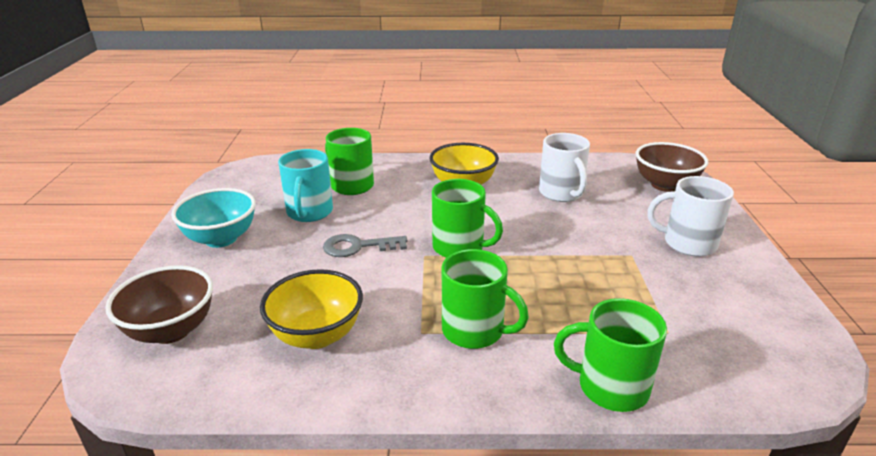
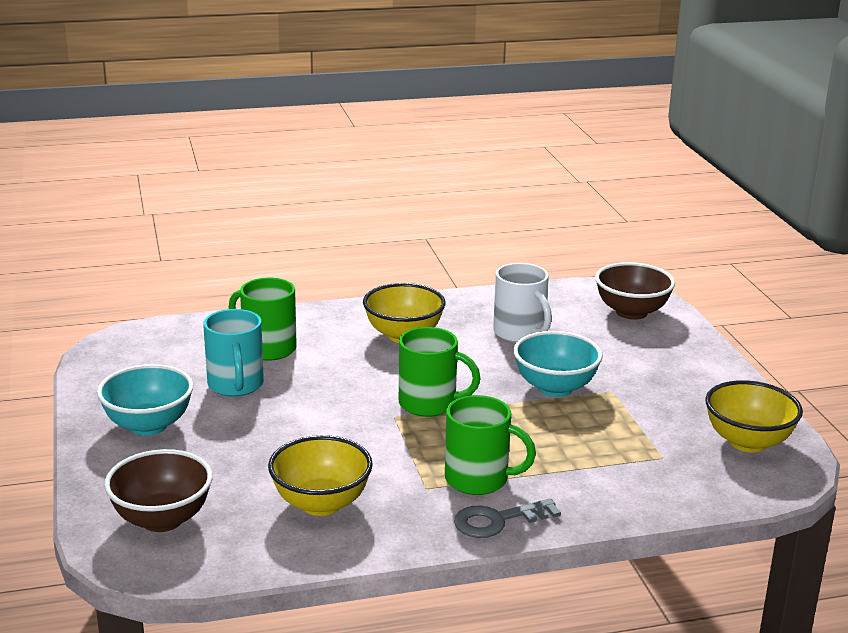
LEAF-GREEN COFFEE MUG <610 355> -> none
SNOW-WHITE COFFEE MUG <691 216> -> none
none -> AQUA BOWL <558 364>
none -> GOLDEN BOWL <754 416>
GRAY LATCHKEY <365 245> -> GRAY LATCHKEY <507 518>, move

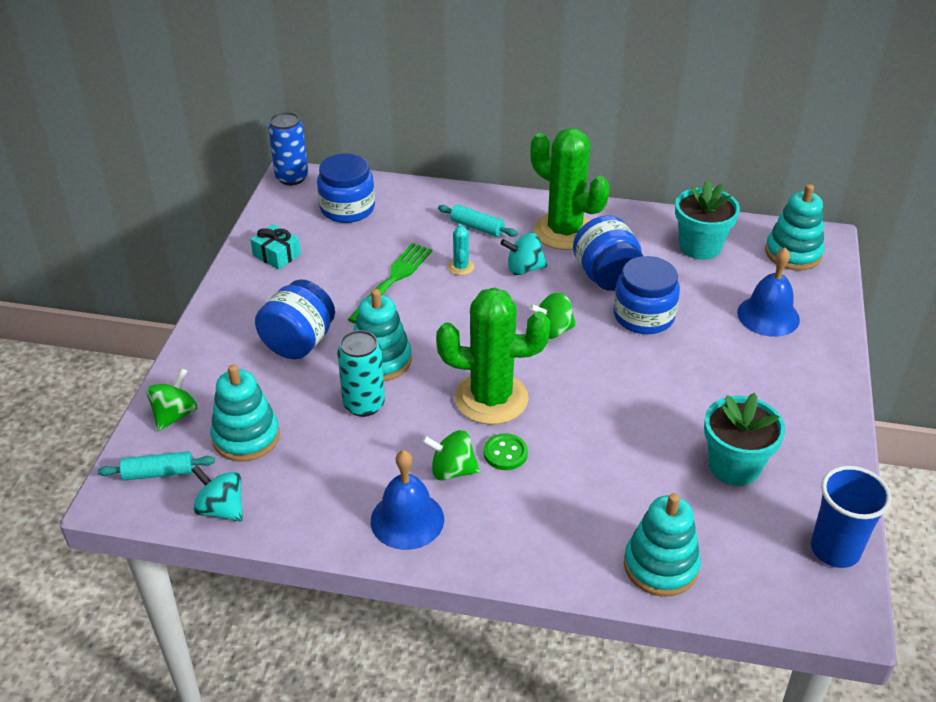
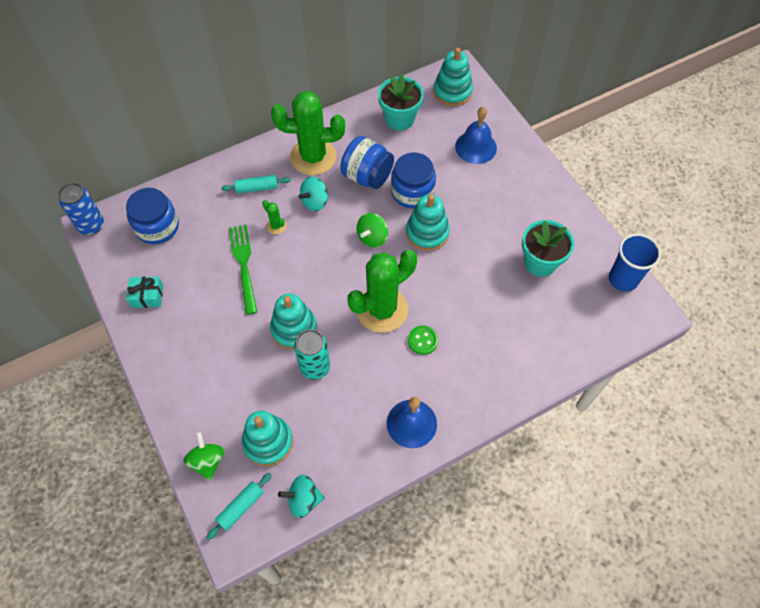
BLUE JAM JAR <295 319> -> none
LEAF-GREEN SPINNING TOP <451 455> -> none
AQUA RING STACKER <662 545> -> AQUA RING STACKER <428 222>, move
AQUA SAGUARO CACTUS <461 249> -> LEAF-GREEN SAGUARO CACTUS <274 217>

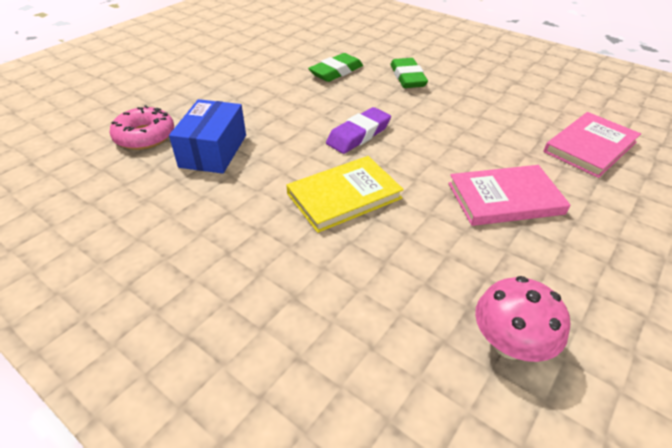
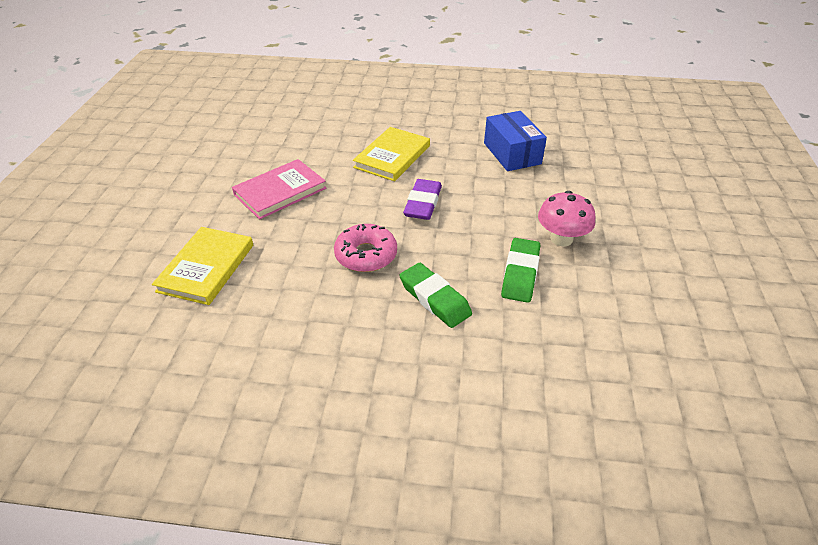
PINK GLAZED DONUT <142 127> -> PINK GLAZED DONUT <365 248>, move
PINK FUNGUS <522 319> -> PINK FUNGUS <566 218>, move
PINK HARDCOVER <592 145> -> GOLDEN HARDCOVER <202 266>

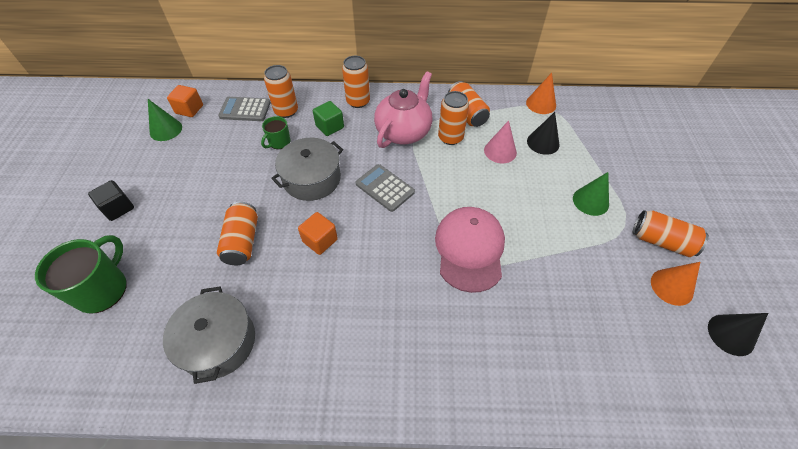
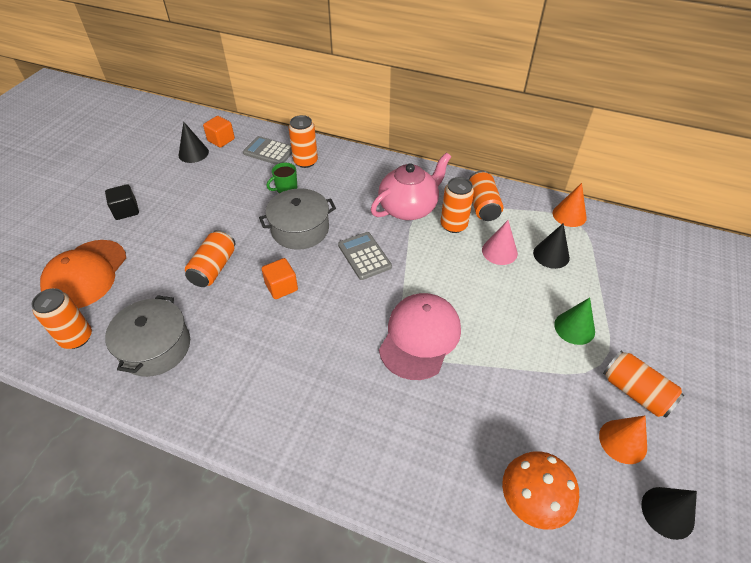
LEAF-GREEN SOLID CUBE <328 118> -> none
none -> ORANGE-COLOURED FUNGUS <540 490>
ORANGE-COLOURED TIN <356 82> -> ORANGE-COLOURED TIN <62 318>, move
LEAF-GREEN COFFEE MUG <81 274> -> ORANGE-COLOURED PEAKED CAP <83 274>
LEAF-GREEN SOLID CONE <165 120> -> BLACK SOLID CONE <194 142>

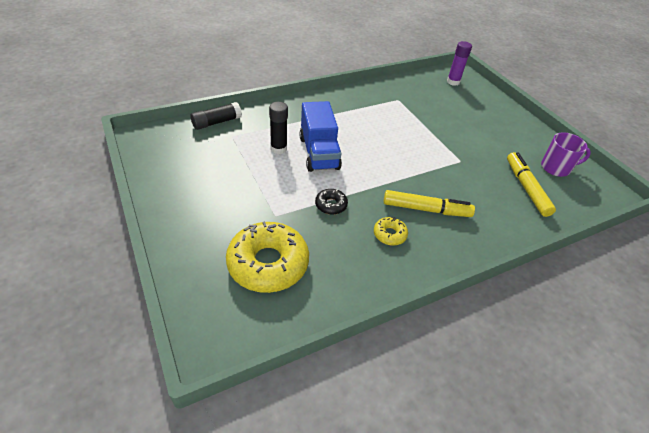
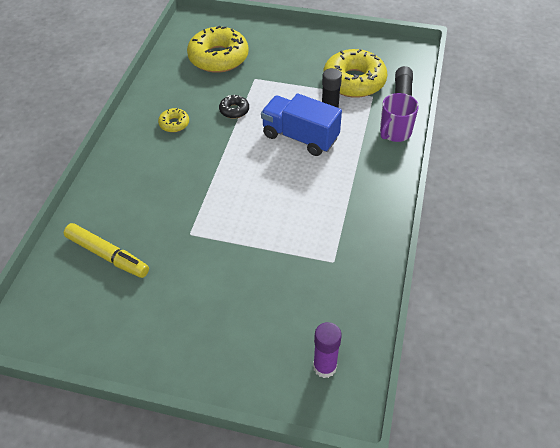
GOLDEN MARKER <429 203> -> none
none -> GOLDEN GLAZED DONUT <355 73>
PURPLE COFFEE MUG <566 154> -> PURPLE COFFEE MUG <399 117>, move

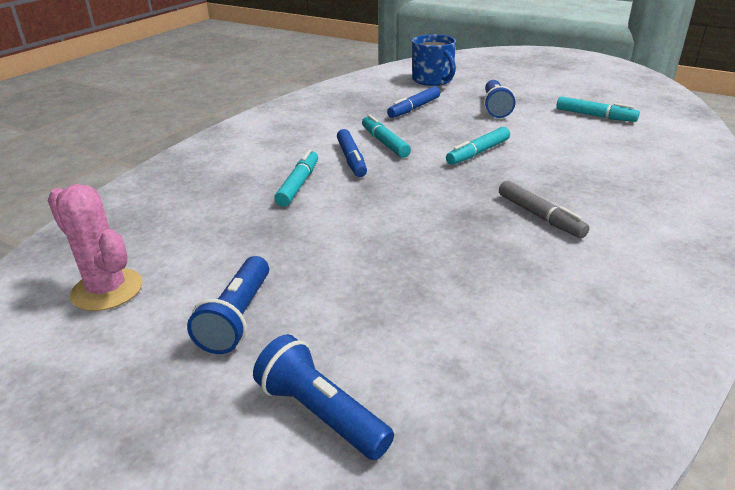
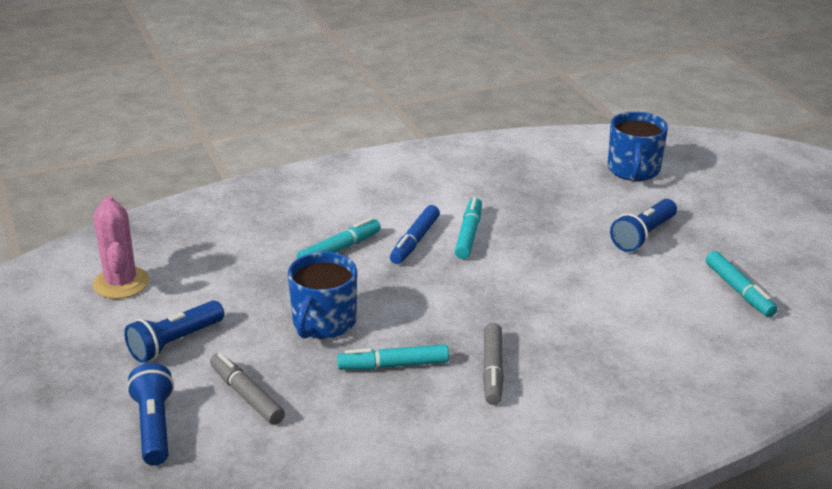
BLUE MARKER <413 102> -> none
none -> GRAY MARKER <247 389>
none -> BLUE COFFEE MUG <322 295>
AQUA MARKER <478 146> -> AQUA MARKER <393 357>, move

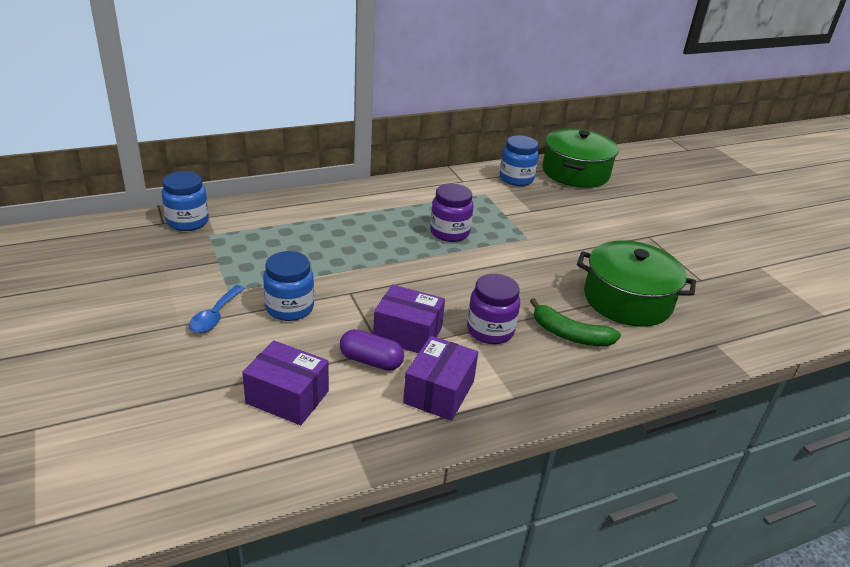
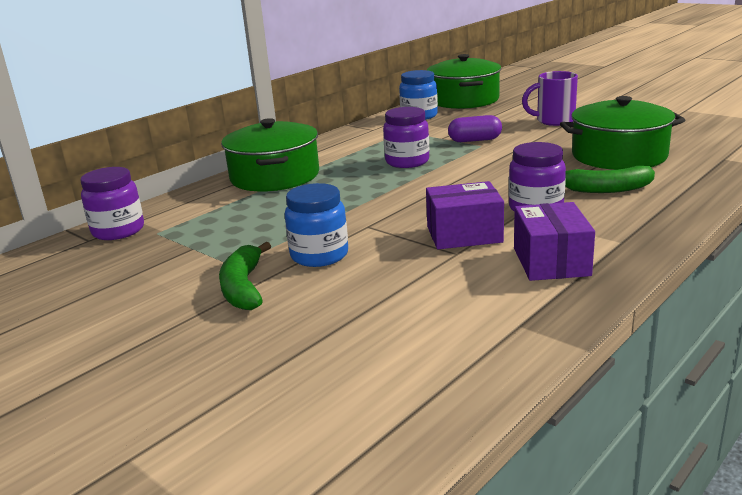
PURPLE BOX <285 382> -> none
none -> LEAF-GREEN POT <270 155>
none -> PURPLE COFFEE MUG <550 98>
PURPLE PILL <372 350> -> PURPLE PILL <475 128>, move
BLUE TABLESPOON <217 309> -> LEAF-GREEN BANANA FRUIT <245 276>
BLUE JAM JAR <185 201> -> PURPLE JAM JAR <112 203>

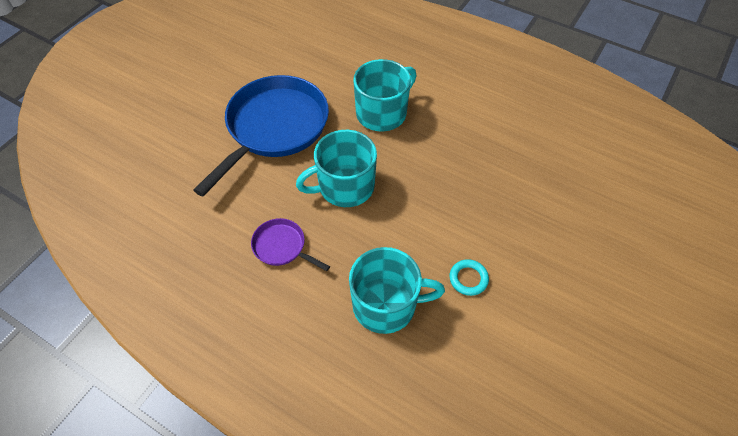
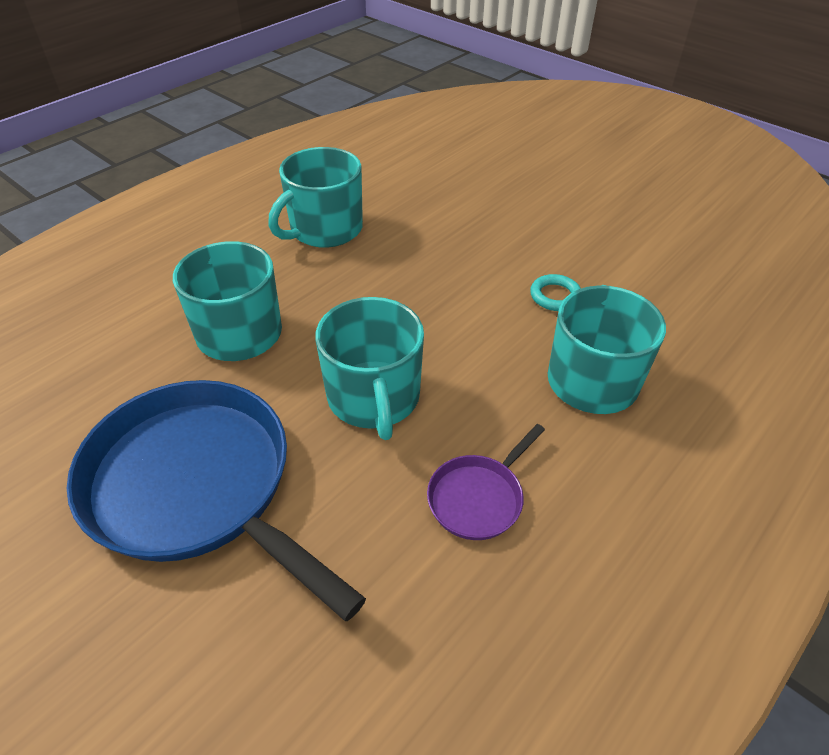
none -> AQUA COFFEE MUG <315 197>

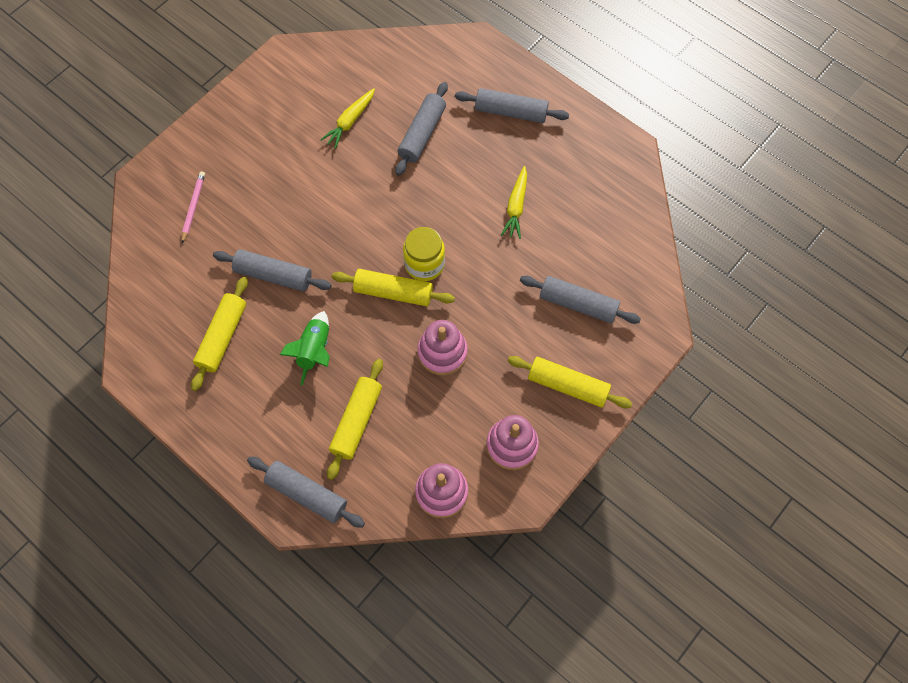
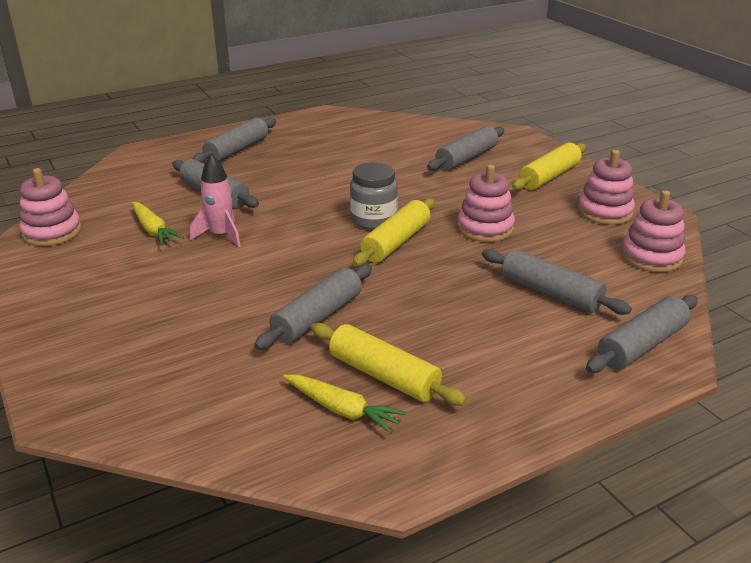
PINK LEAD PENCIL <193 207> -> none
LEAF-GREEN TOY ROCKET <305 348> -> none
none -> PINK RING STACKER <50 207>
none -> PINK TOY ROCKET <215 200>
GOLDEN ROOT VEGETABLE <514 202> -> GOLDEN ROOT VEGETABLE <345 404>, move
GOLDEN PASTRY ROLLER <355 419> -> GRAY PASTRY ROLLER <557 282>
GOLDEN JAM JAR <424 254> -> GRAY JAM JAR <374 195>

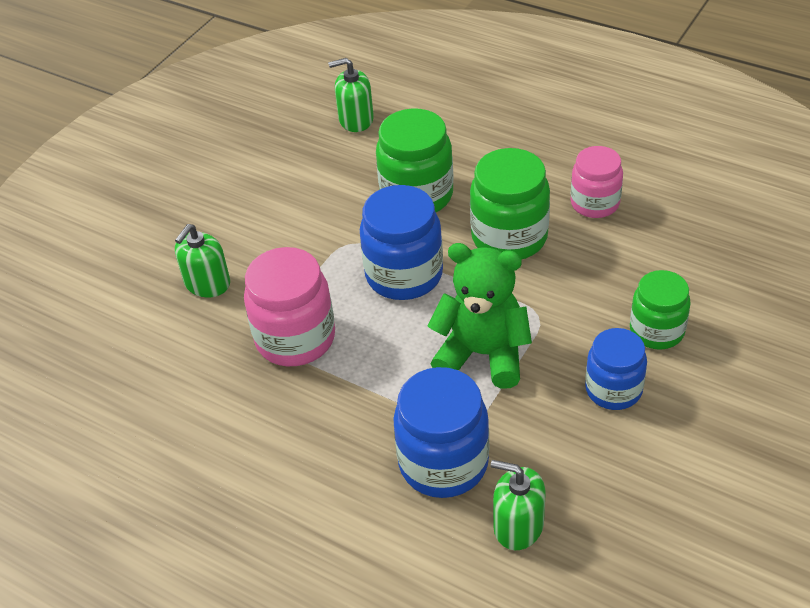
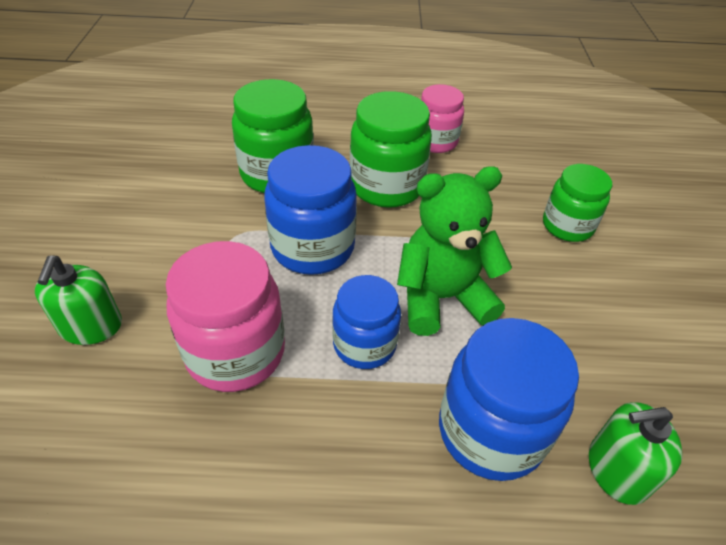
LEAF-GREEN SOAP PUMP <351 95> -> none
BLUE JAM JAR <616 369> -> BLUE JAM JAR <366 322>, move

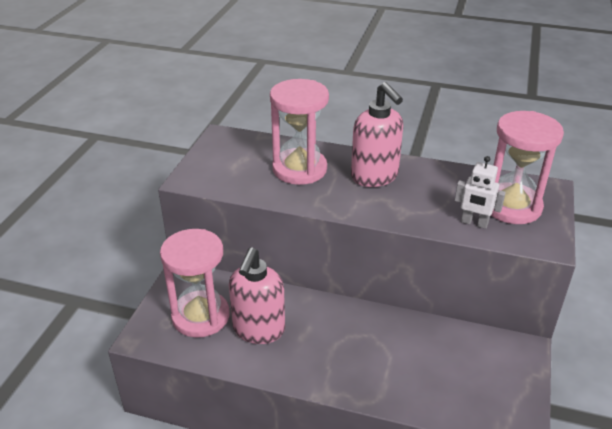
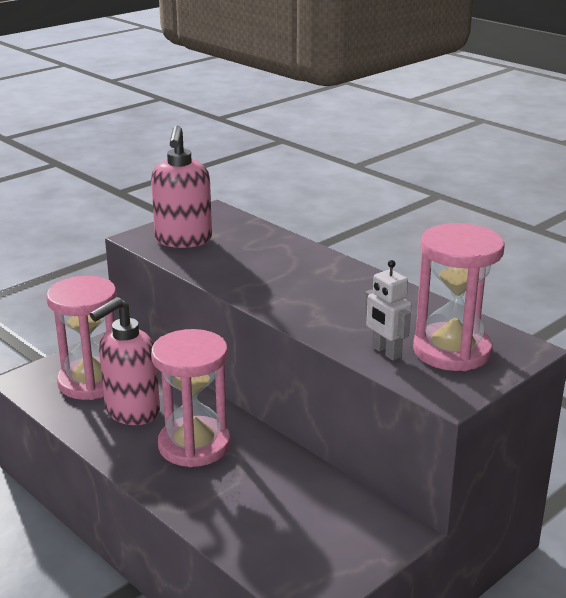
PINK SANDGLASS <299 132> -> PINK SANDGLASS <191 398>, move
PINK SOAP PUMP <377 134> -> PINK SOAP PUMP <181 186>, move

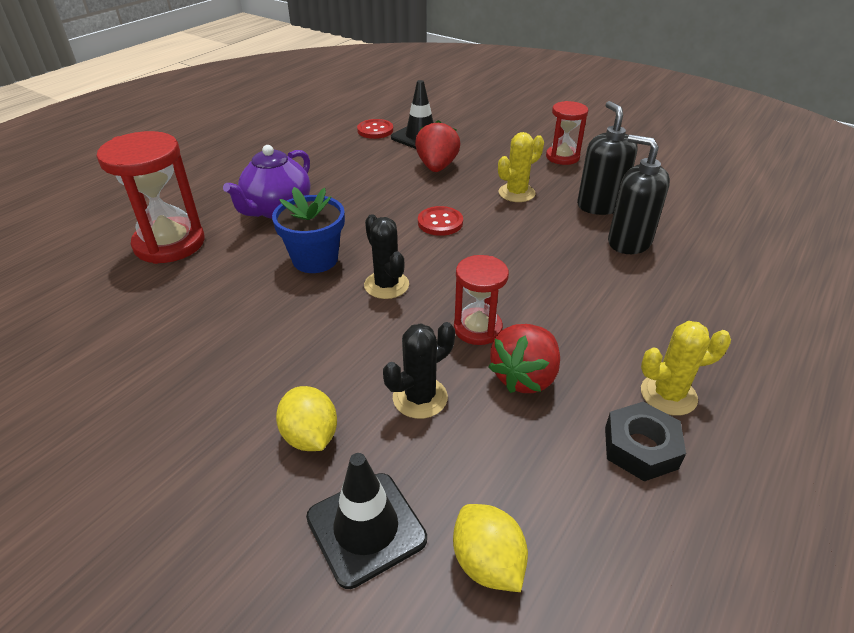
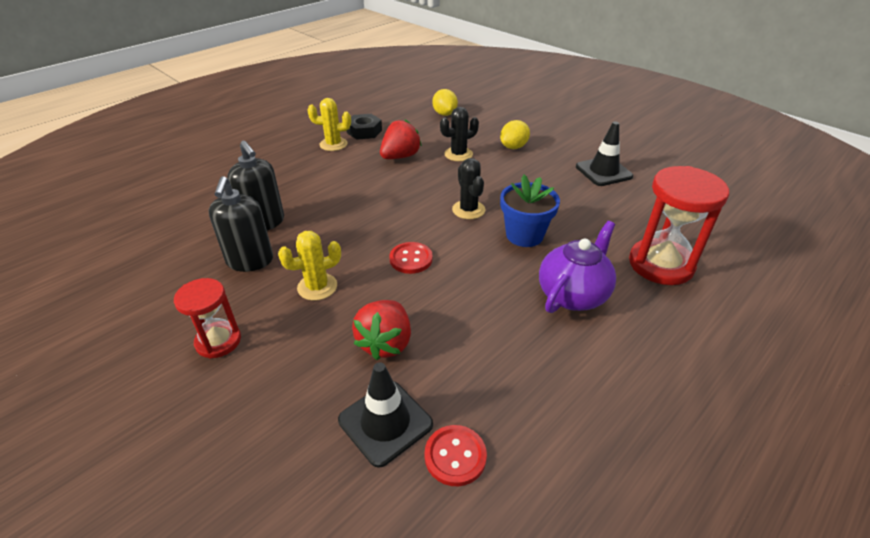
CRIMSON SANDGLASS <481 300> -> none
BLACK TRAFFIC CONE <366 521> -> BLACK TRAFFIC CONE <604 153>, move
GOLDEN TOY LEMON <306 418> -> GOLDEN TOY LEMON <515 134>, 60 degrees clockwise

